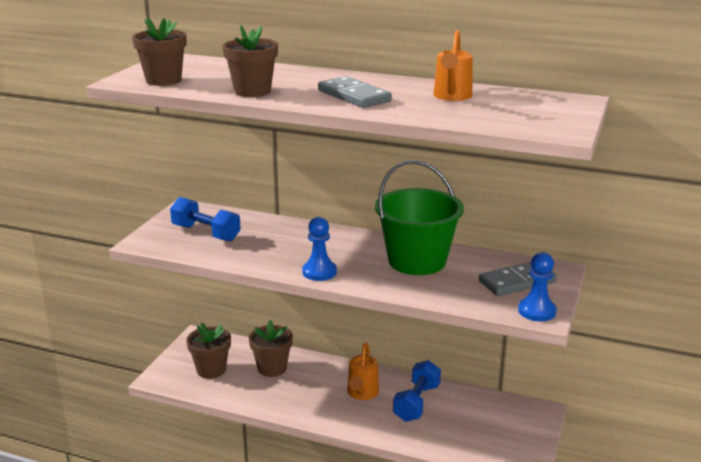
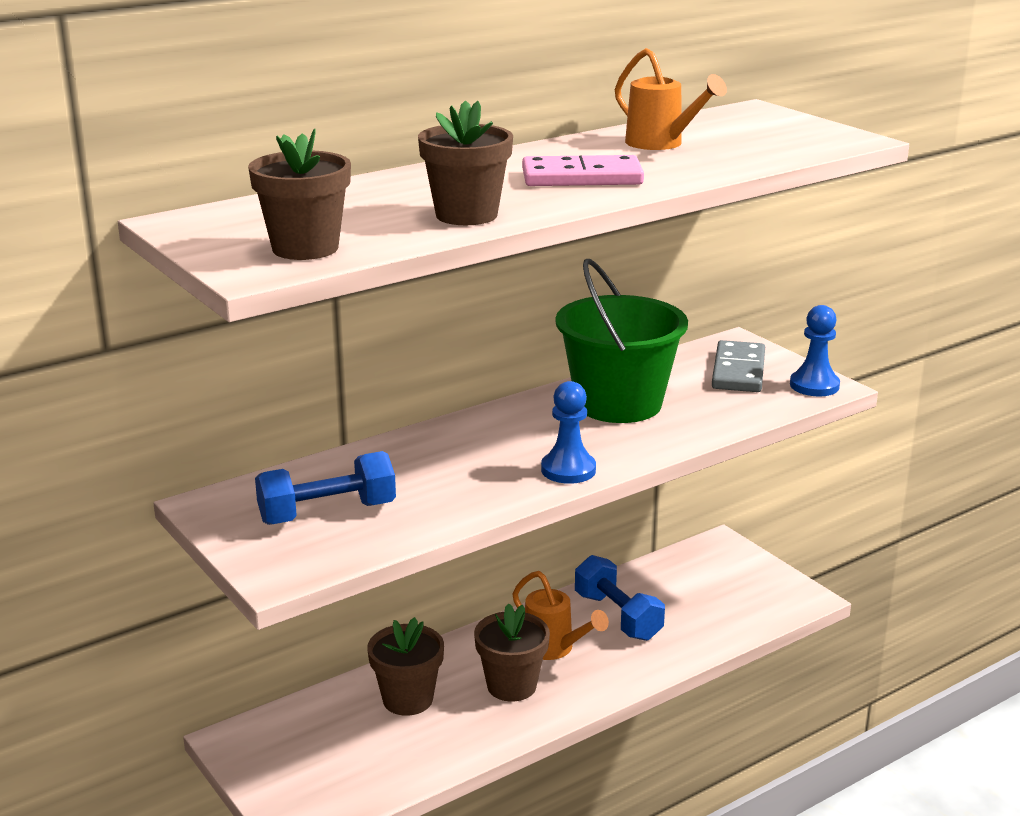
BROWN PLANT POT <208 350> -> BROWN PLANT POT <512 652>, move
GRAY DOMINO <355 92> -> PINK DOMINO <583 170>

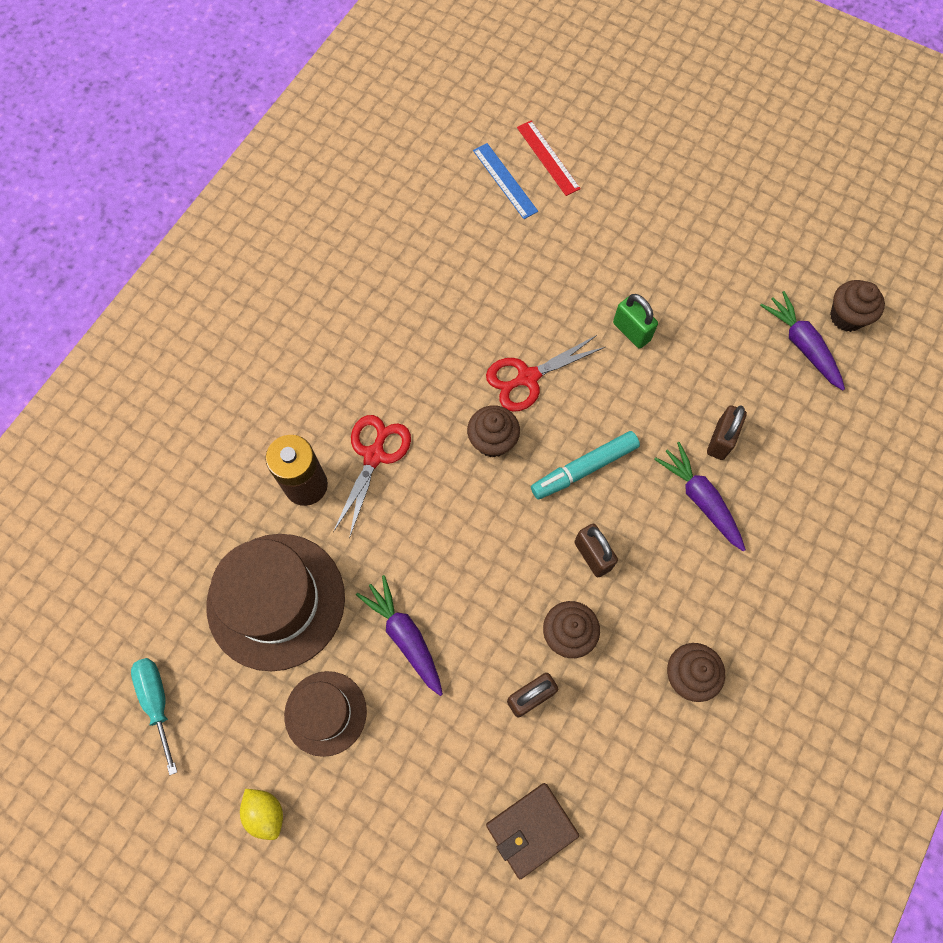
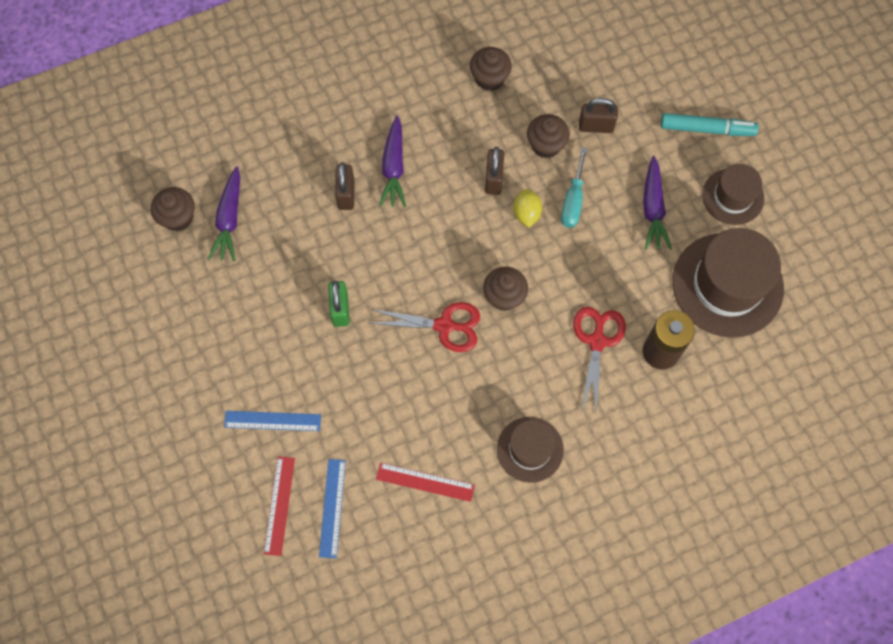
BROWN WALLET <532 831> -> none
none -> BLUE STRAIGHTEDGE <272 421>
none -> CRIMSON STRAIGHTEDGE <425 482>
none -> BROWN HAT <530 450>
AQUA SCREWDRIVER <154 716> -> AQUA SCREWDRIVER <574 187>, move
GOLDEN TOY LEMON <261 814> -> GOLDEN TOY LEMON <527 208>, move
AQUA MARKER <585 465> -> AQUA MARKER <710 124>, move
CRIMSON PAIR OF SCISSORS <372 477> -> CRIMSON PAIR OF SCISSORS <599 360>, 135 degrees clockwise
BROWN SMALL LOCK <727 432> -> BROWN SMALL LOCK <345 186>, 60 degrees counterclockwise

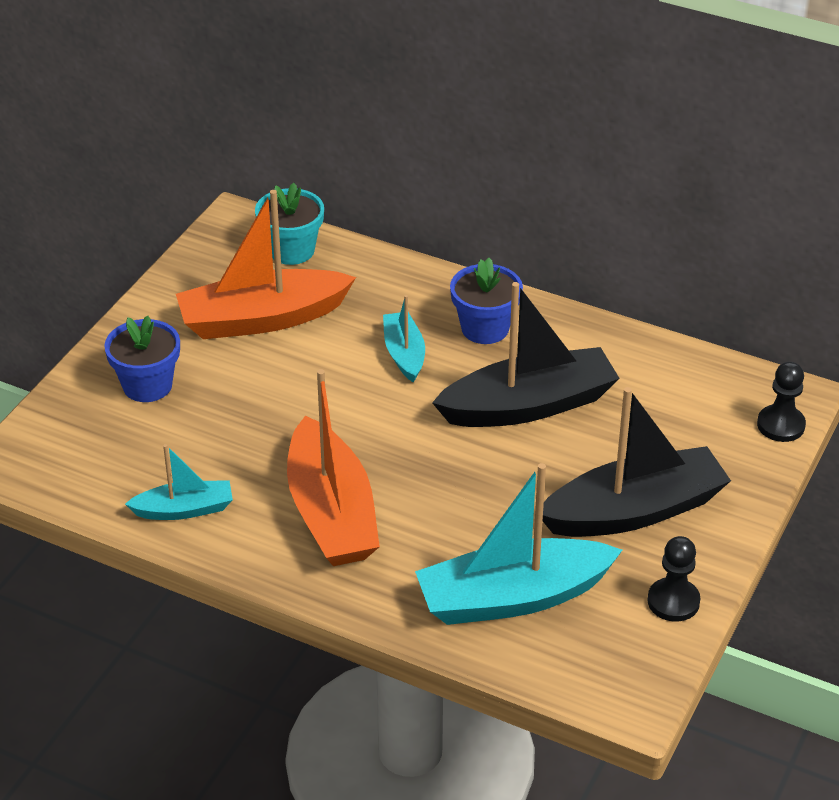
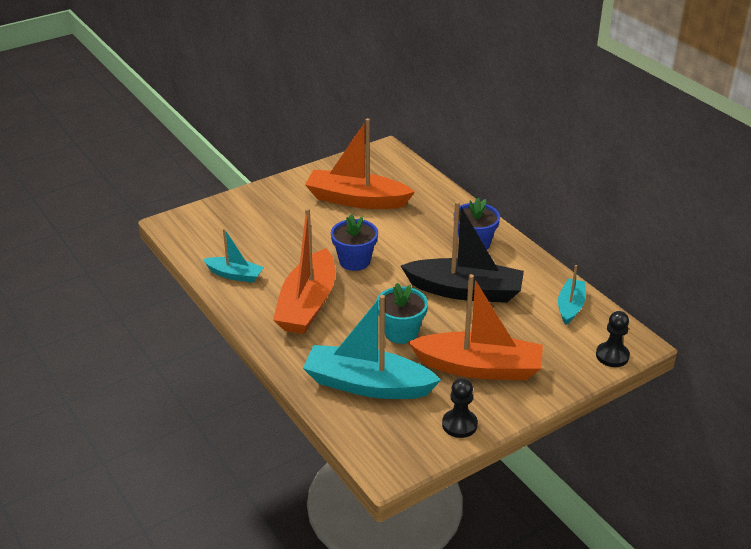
BLUE PLANT POT <142 359> -> BLUE PLANT POT <354 242>, move
AQUA PLANT POT <289 224> -> AQUA PLANT POT <402 313>, move
AQUA TOY BOAT <404 338> -> AQUA TOY BOAT <572 295>, move
BLACK TOY BOAT <637 462> -> ORANGE-COLOURED TOY BOAT <475 327>

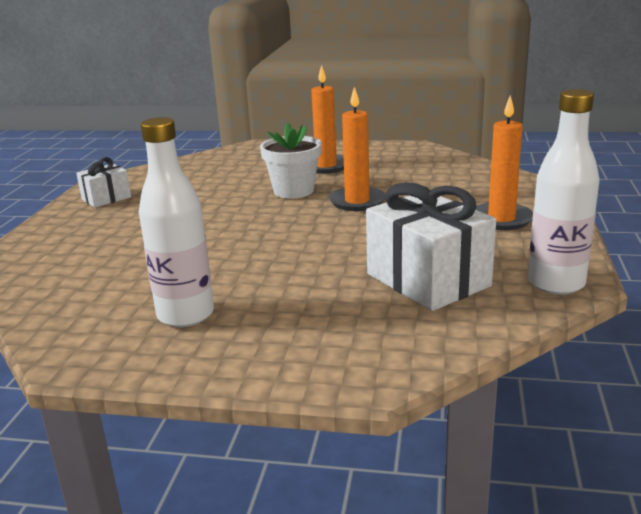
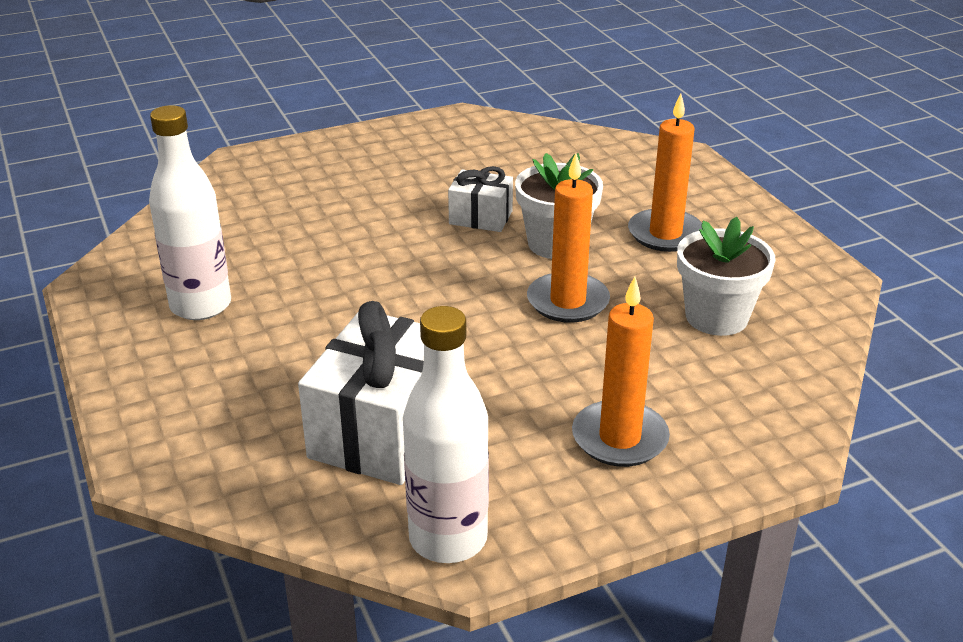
none -> SNOW-WHITE PLANT POT <726 276>
SNOW-WHITE WRAPPED GIFT <103 182> -> SNOW-WHITE WRAPPED GIFT <480 199>, move

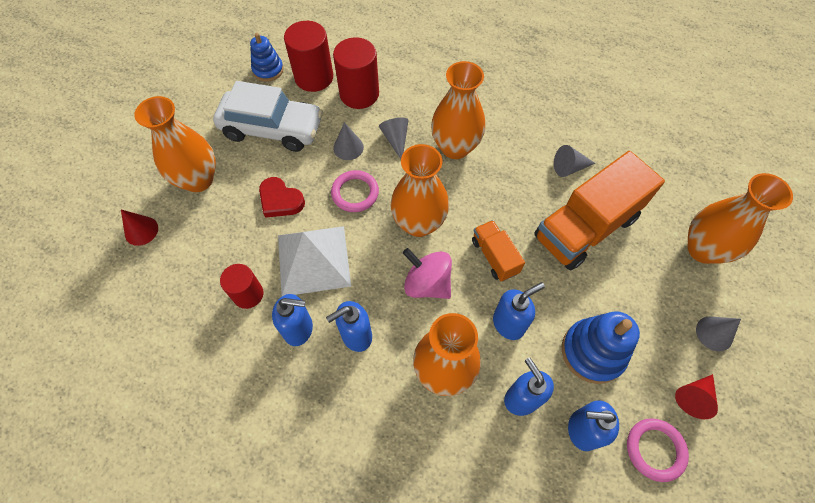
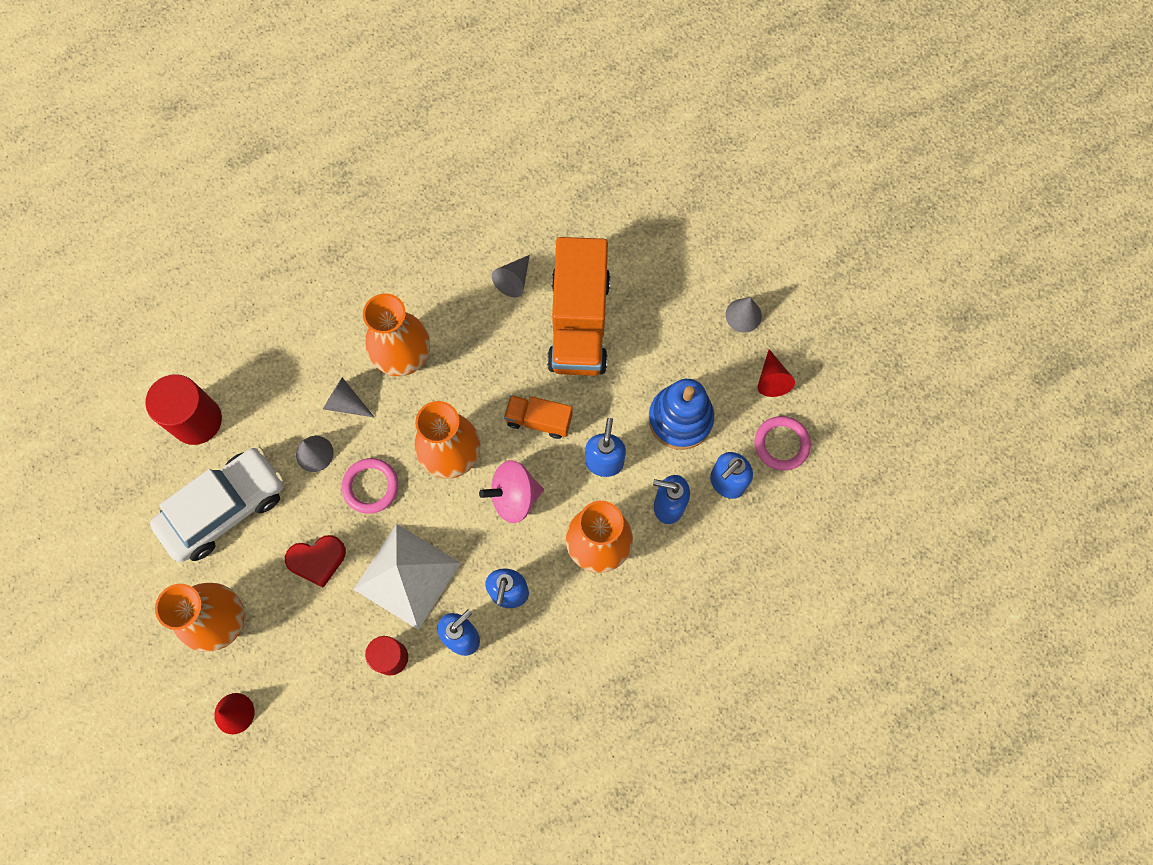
BLUE RING STACKER <267 57> -> none
CRIMSON CYLINDER SHAPE <356 73> -> none
ORANGE-COLOURED VASE <740 218> -> none

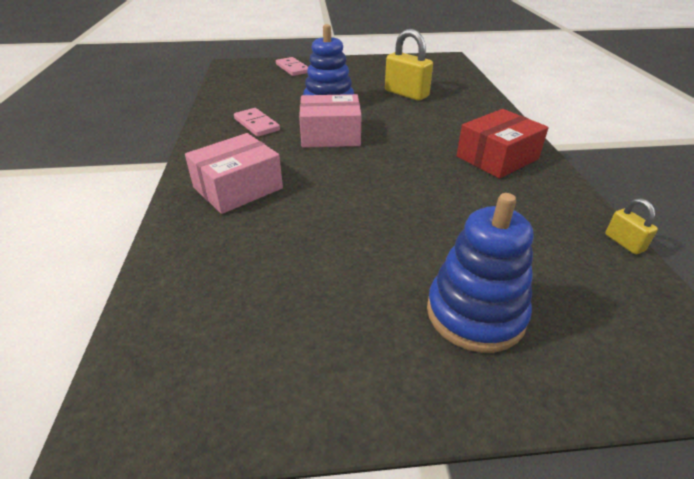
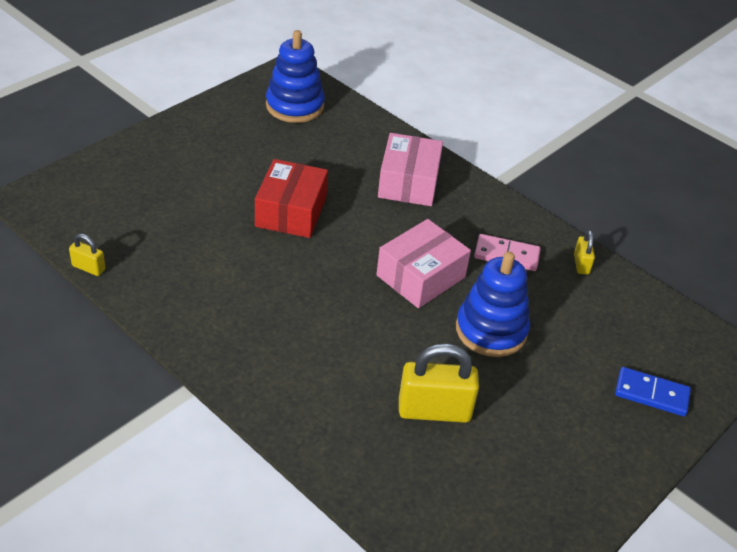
none -> GOLDEN SMALL LOCK <584 252>
BLUE RING STACKER <480 273> -> BLUE RING STACKER <295 76>, move
CRIMSON BOX <503 144> -> CRIMSON BOX <291 198>, move
PINK DOMINO <292 66> -> BLUE DOMINO <653 391>

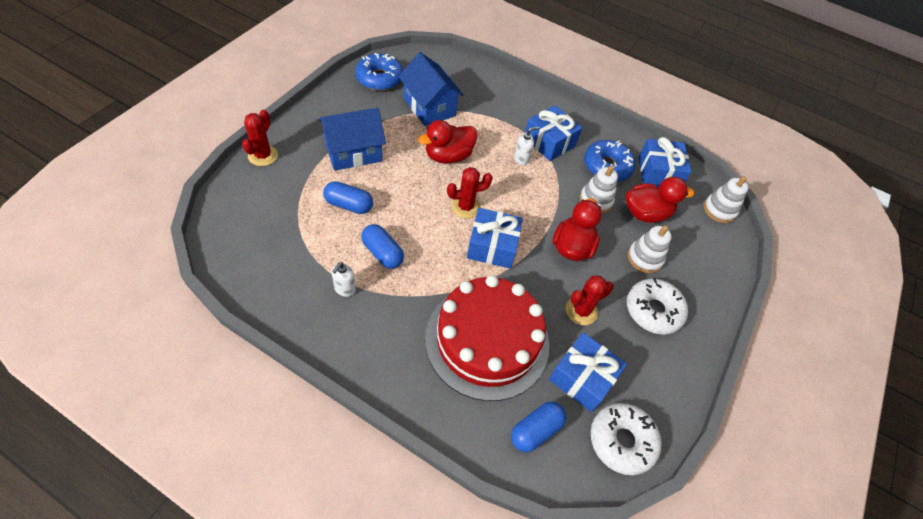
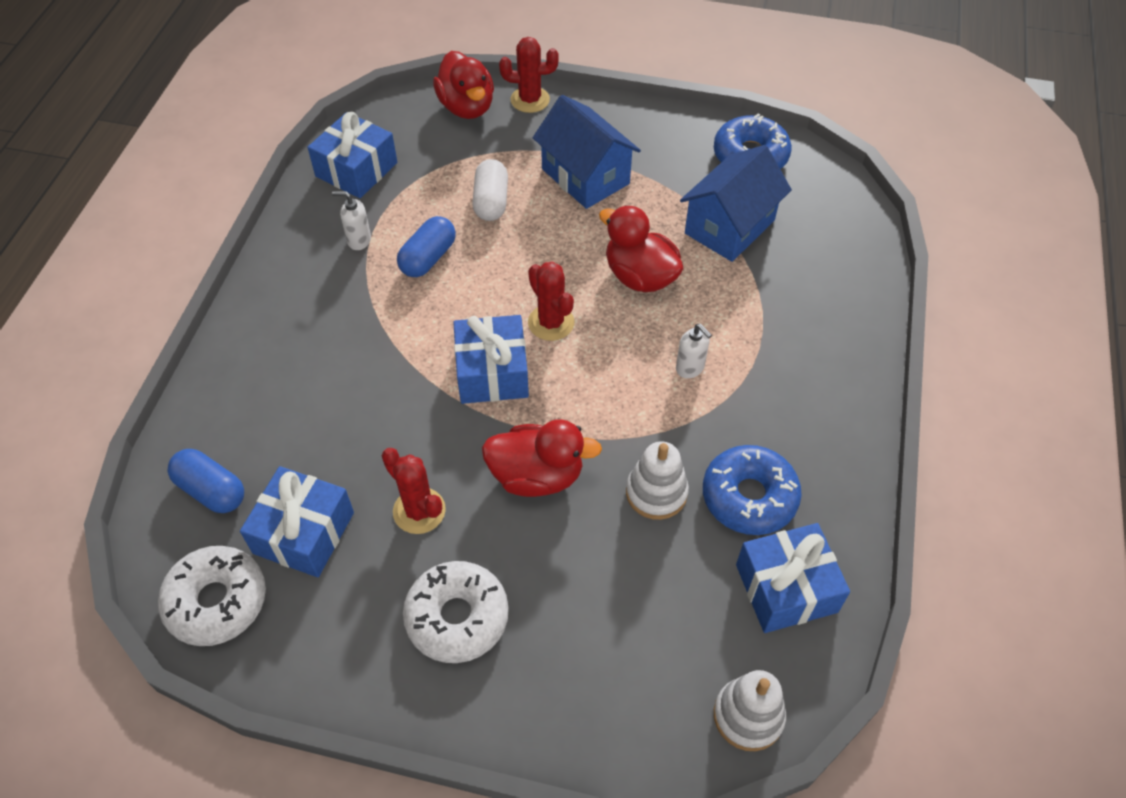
CRIMSON GATEAU <487 338> -> none
SNOW-WHITE RING STACKER <650 249> -> none
BLUE WRAPPED GIFT <553 133> -> BLUE WRAPPED GIFT <352 155>, move
CRIMSON TOY DUCK <660 200> -> CRIMSON TOY DUCK <463 85>, move
BLUE PILL <348 197> -> SNOW-WHITE PILL <490 190>

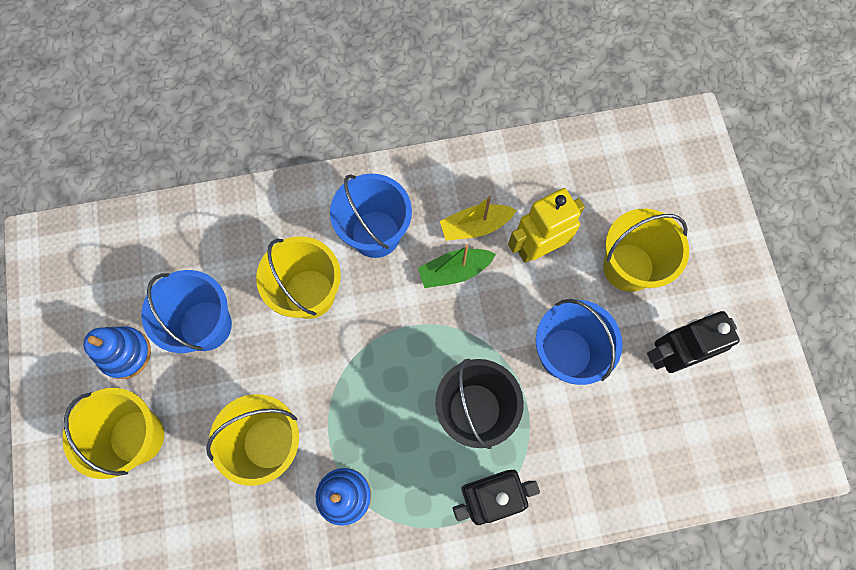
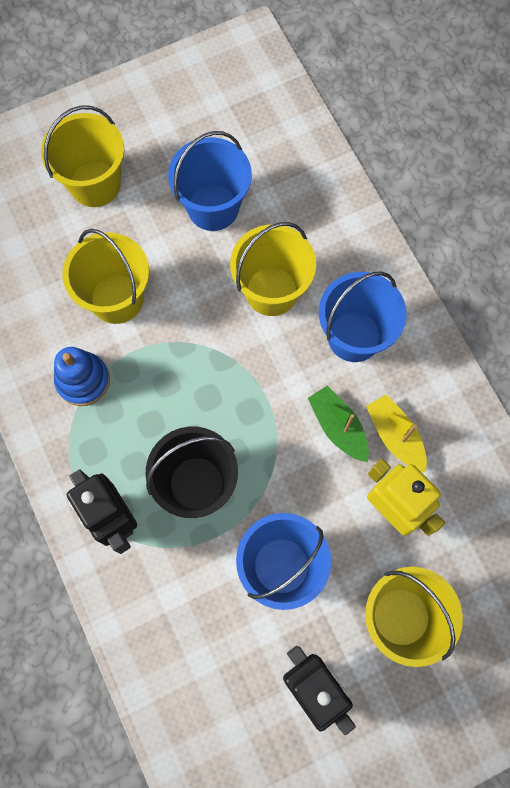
BLUE RING STACKER <117 352> -> none

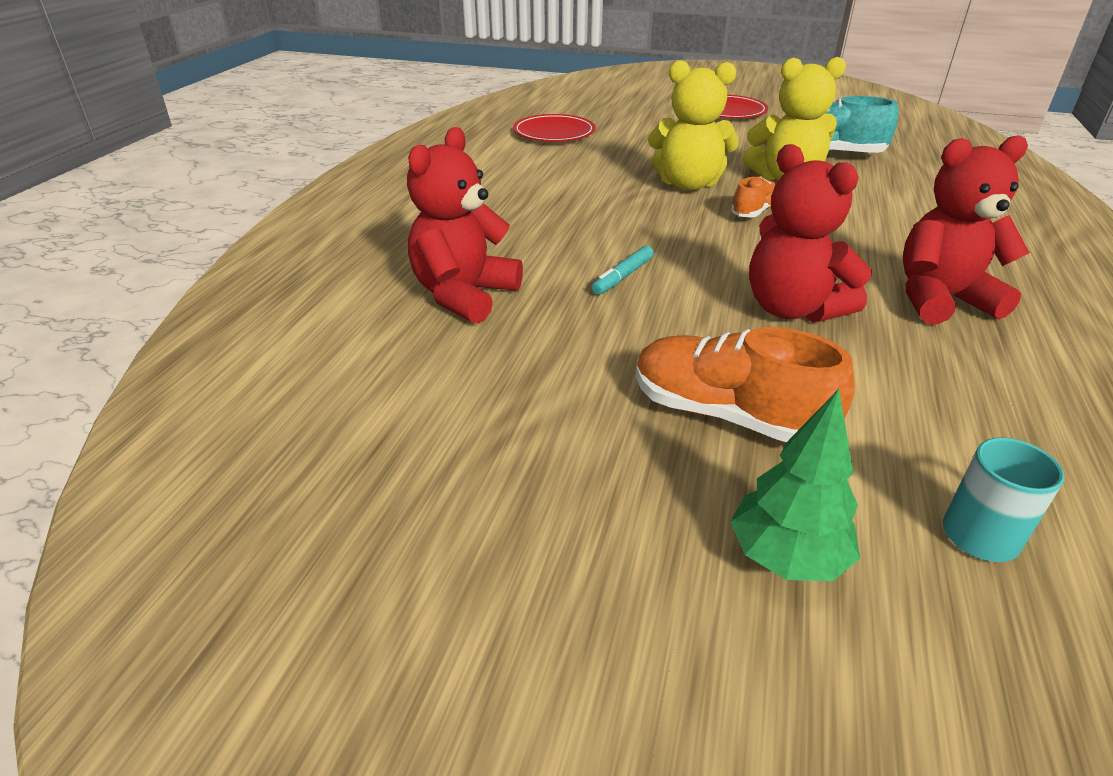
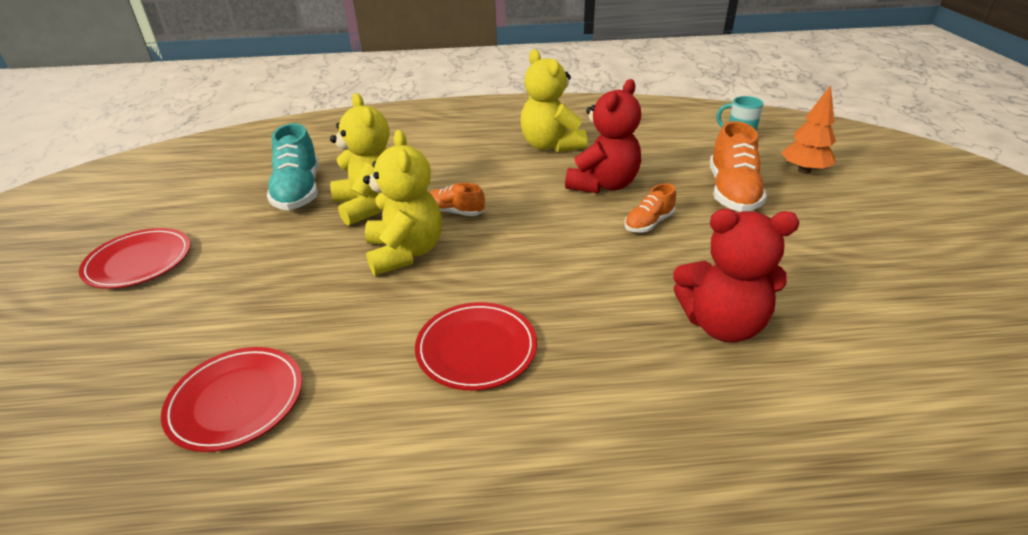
AQUA MARKER <622 270> -> none
none -> CRIMSON DINNER PLATE <476 346>
none -> ORANGE-COLOURED SHOE <650 208>
LEAF-GREEN TOY TREE <795 485> -> ORANGE-COLOURED TOY TREE <809 129>
CRIMSON STUFFED BEAR <966 229> -> GOLDEN STUFFED BEAR <553 100>

